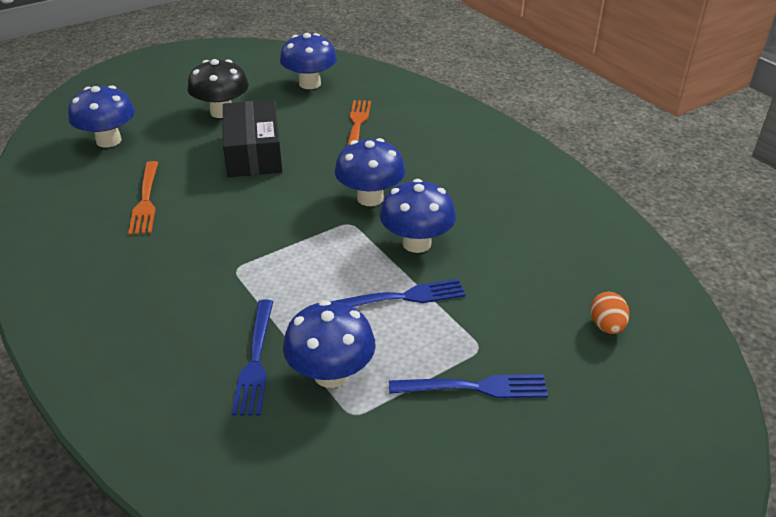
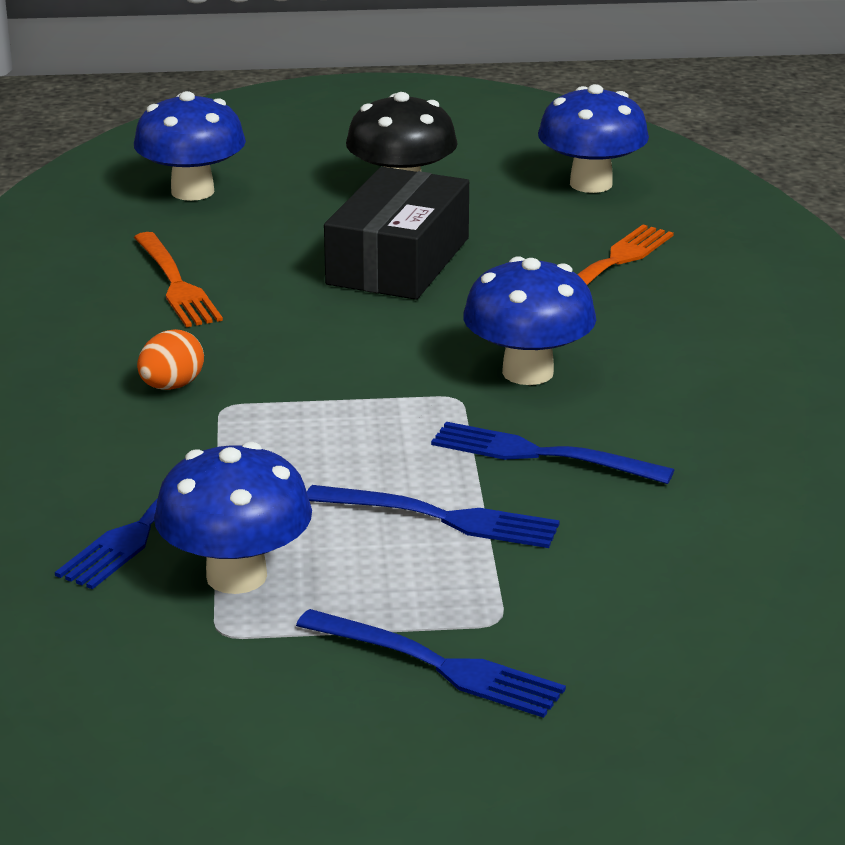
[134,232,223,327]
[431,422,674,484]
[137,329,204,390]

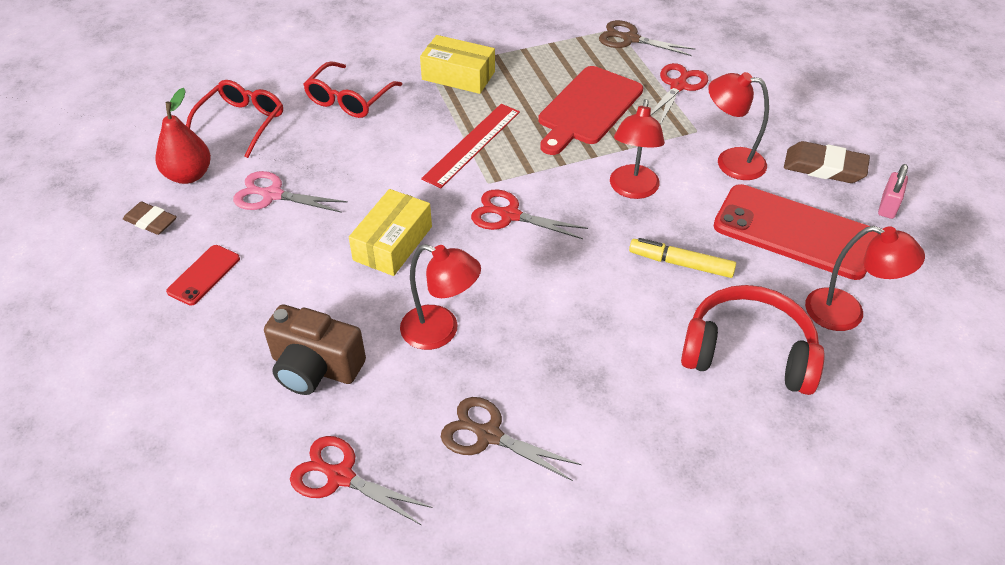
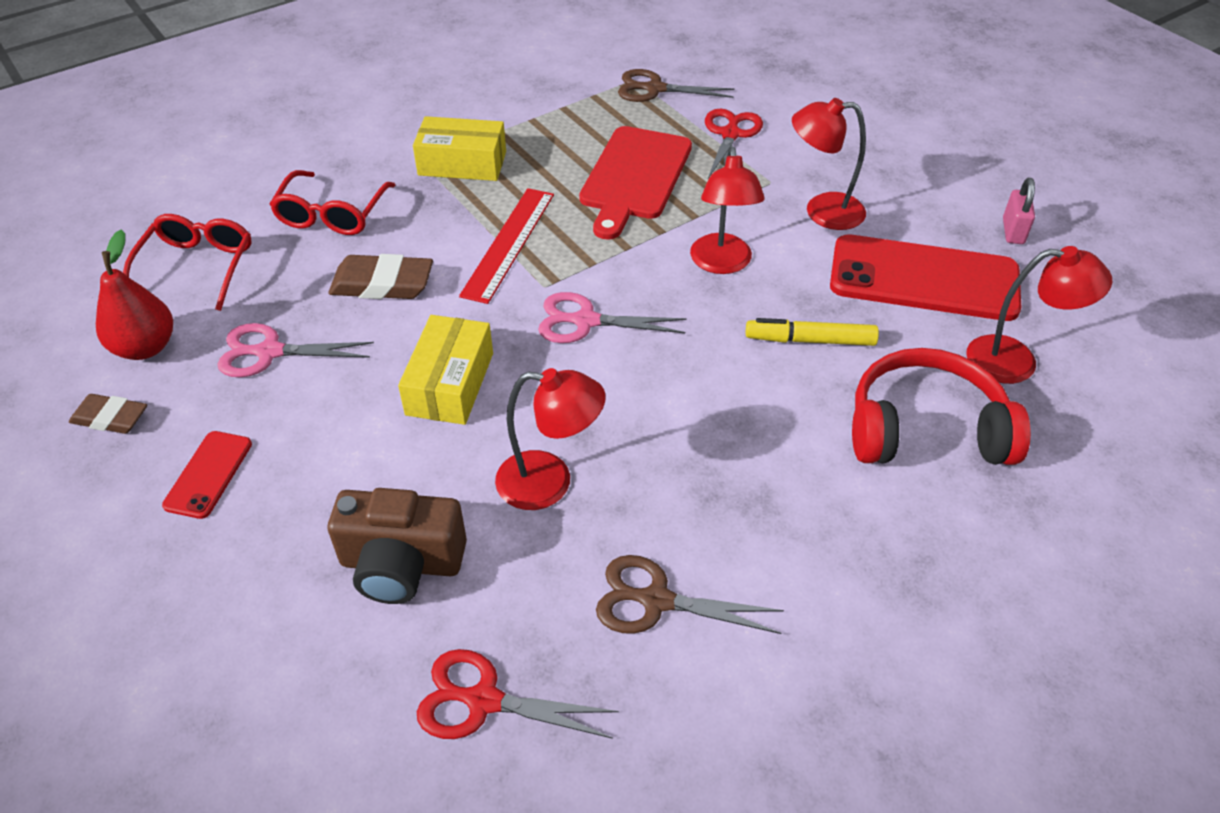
[328,254,433,299]
[538,292,686,343]

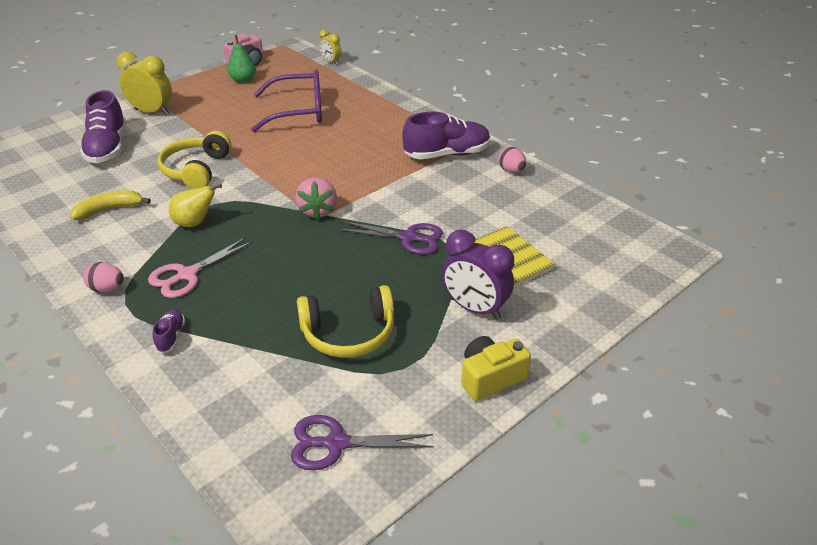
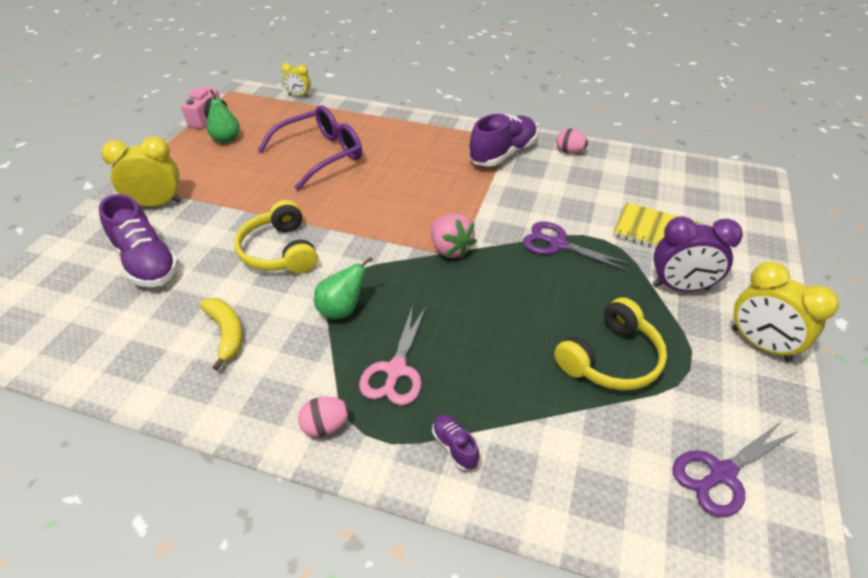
[314,257,373,320]
[199,298,243,371]
[523,222,632,271]
[732,262,839,362]

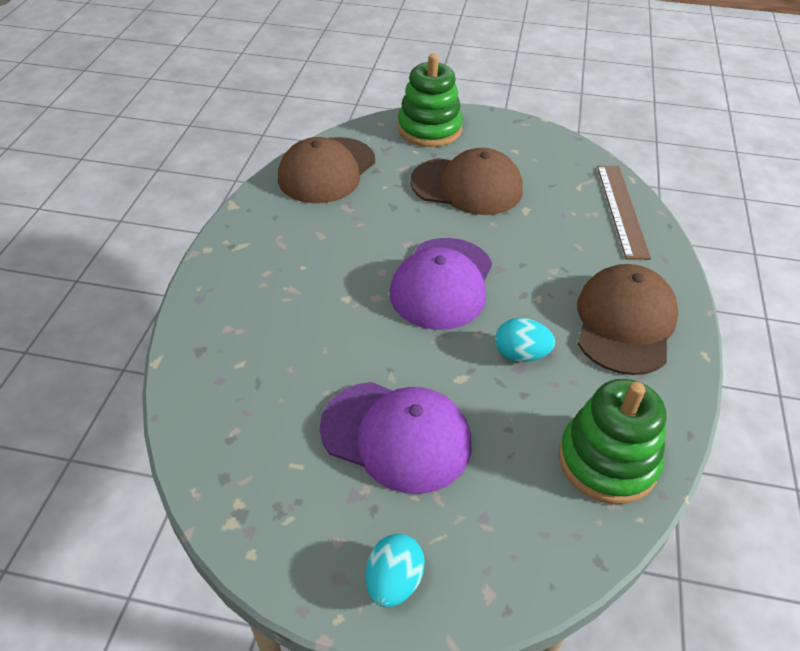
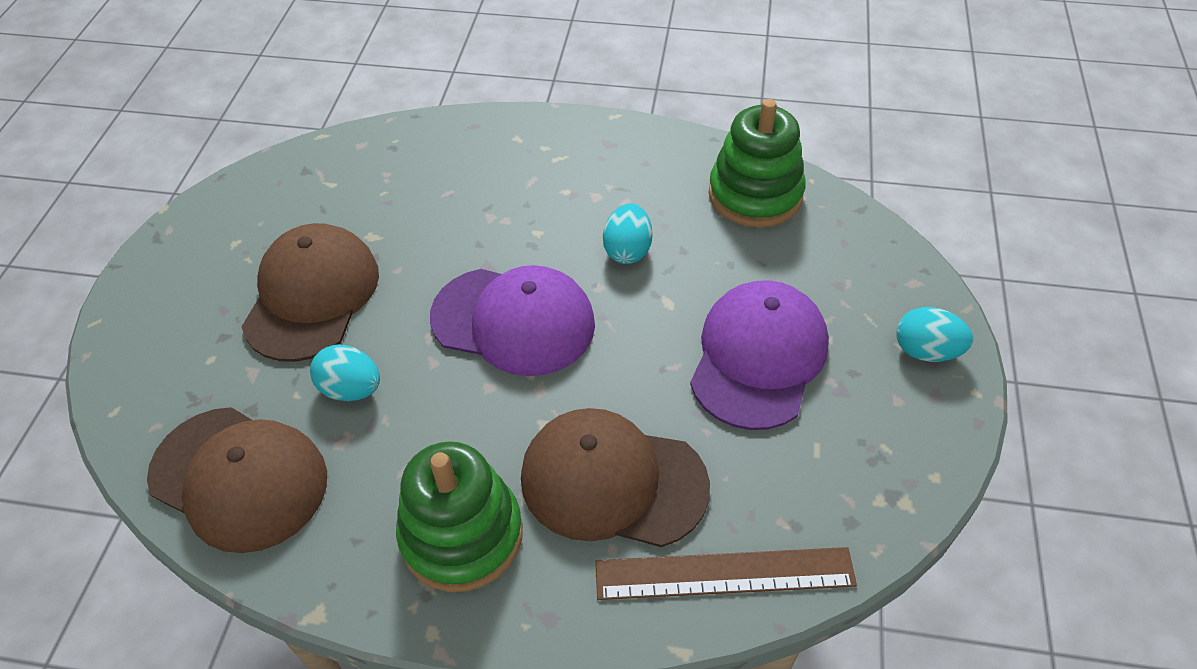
[396,441,523,592]
[595,547,857,600]
[521,408,710,547]
[310,345,380,401]

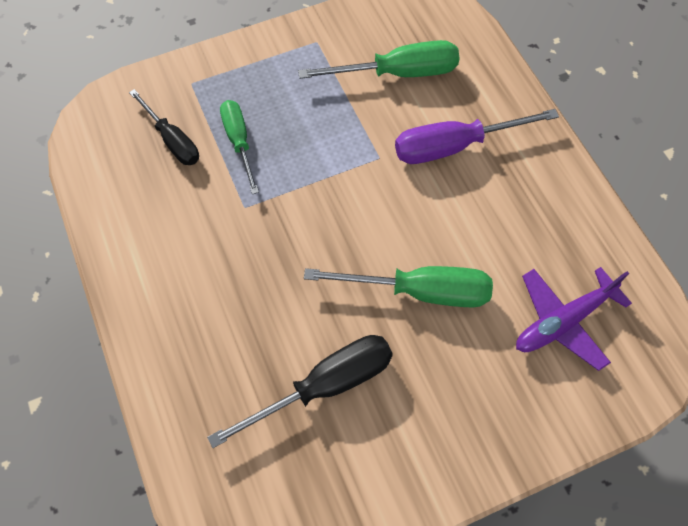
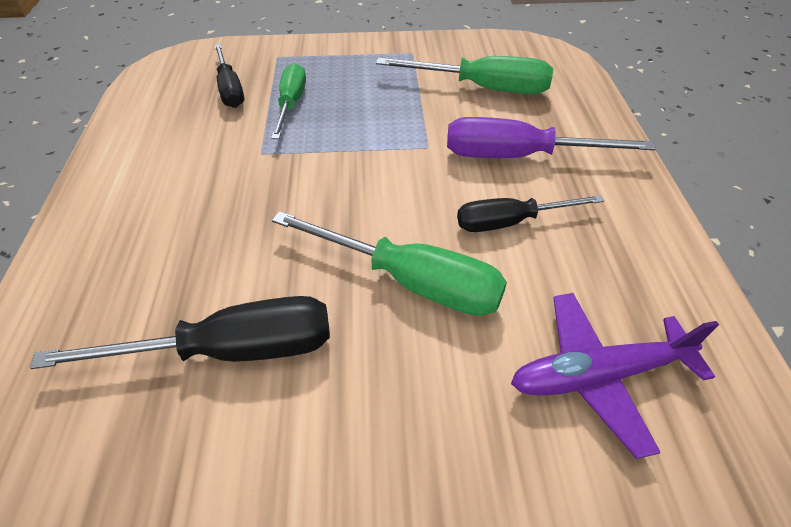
[457,195,604,232]

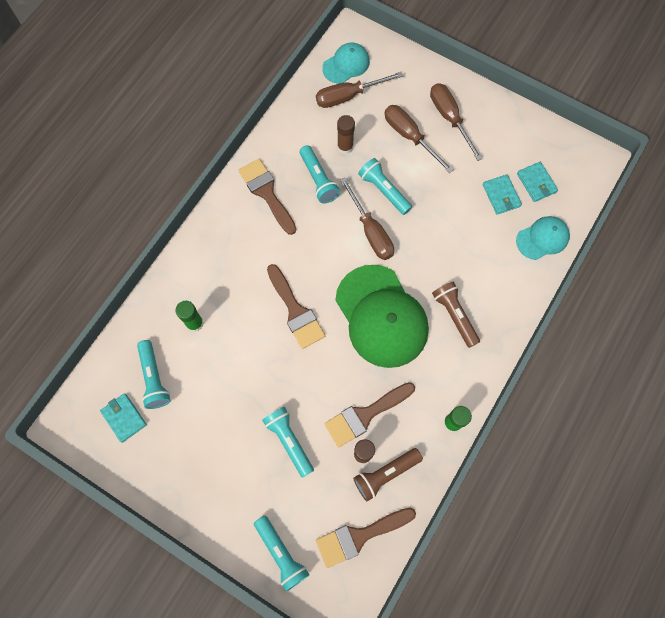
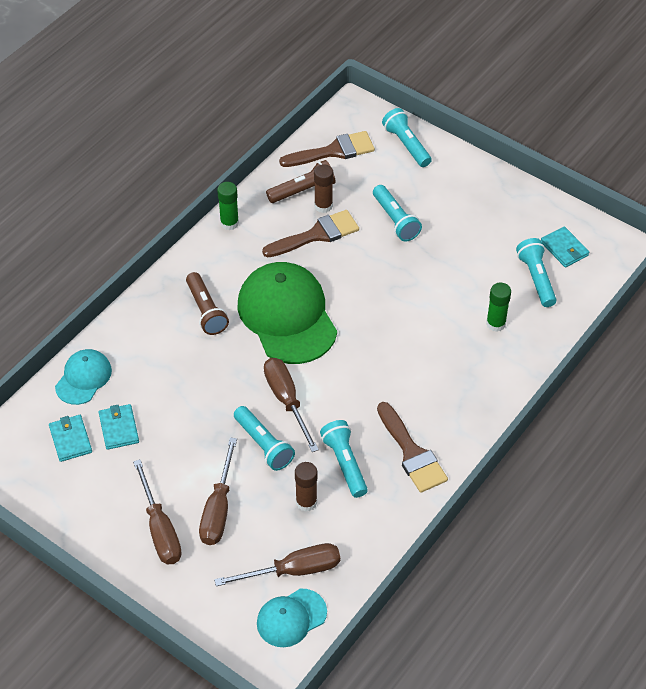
[199,437,237,545]
[55,349,112,405]
[267,264,325,349] (first image)

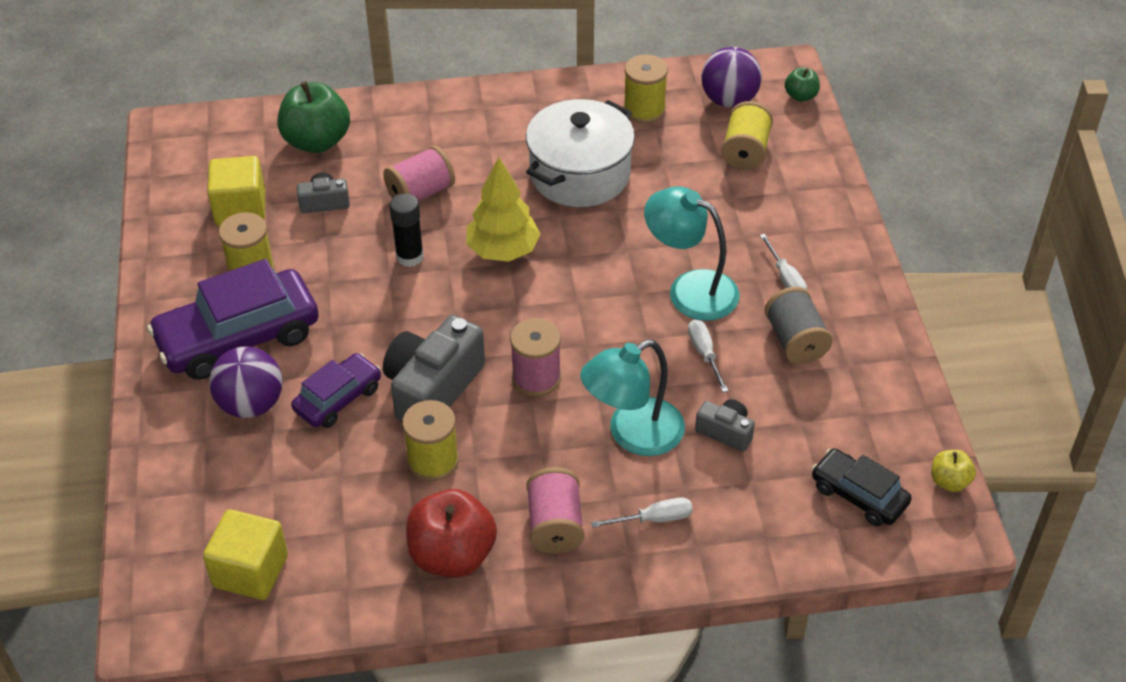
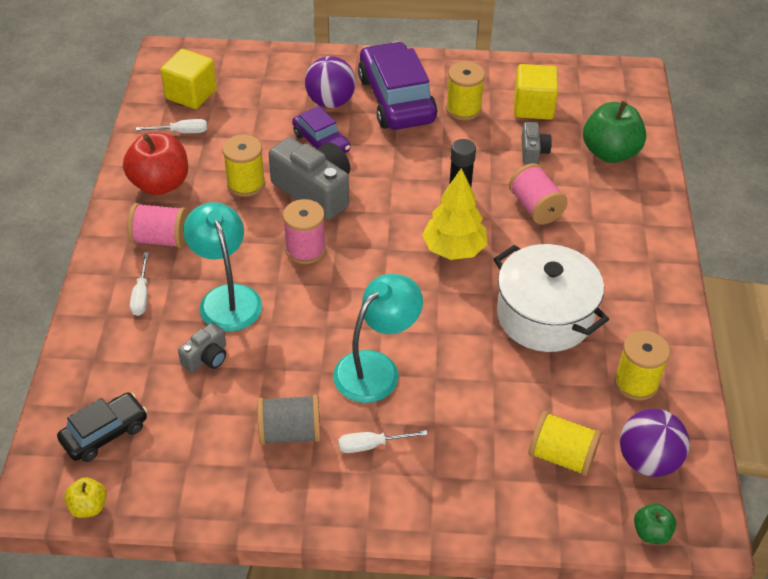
[136,119,207,133]

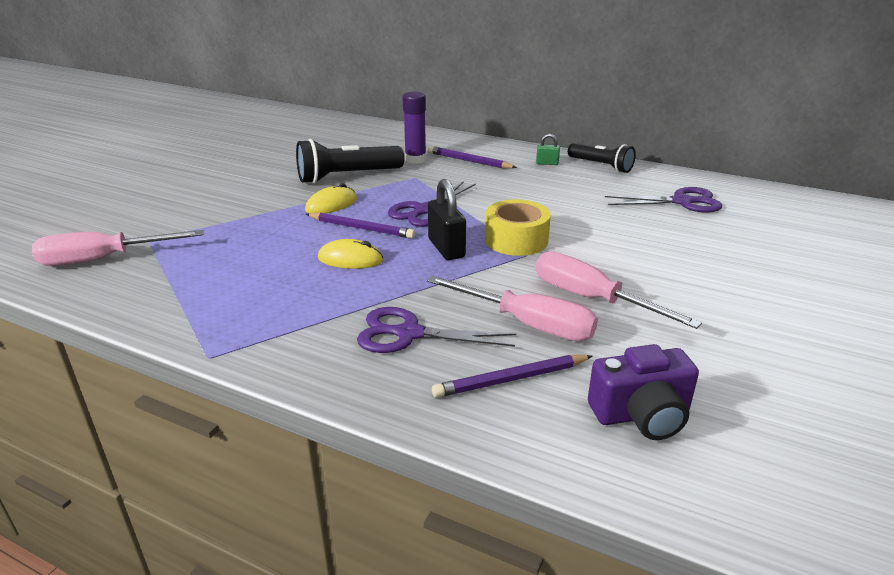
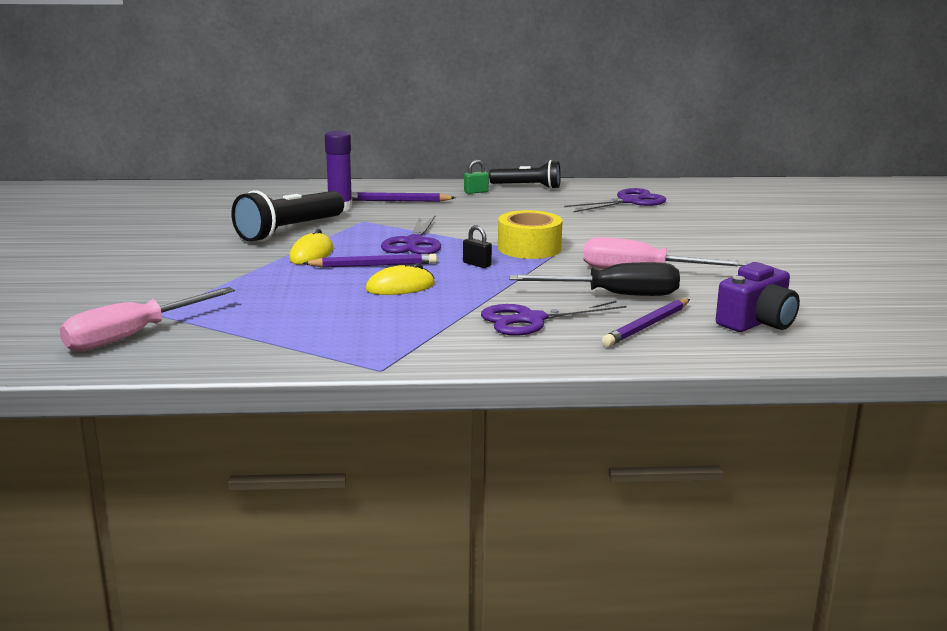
[463,225,492,268]
[509,262,680,296]

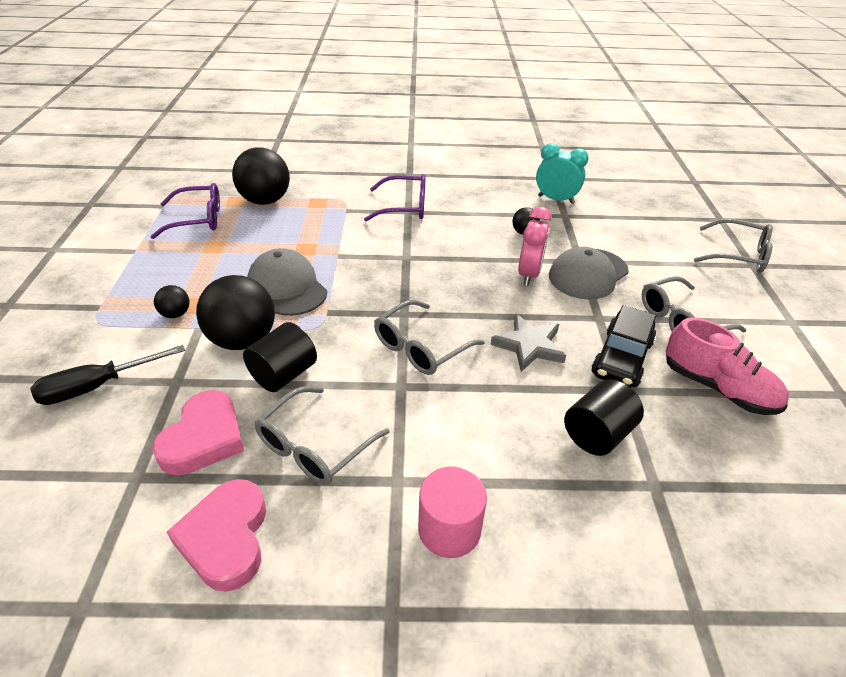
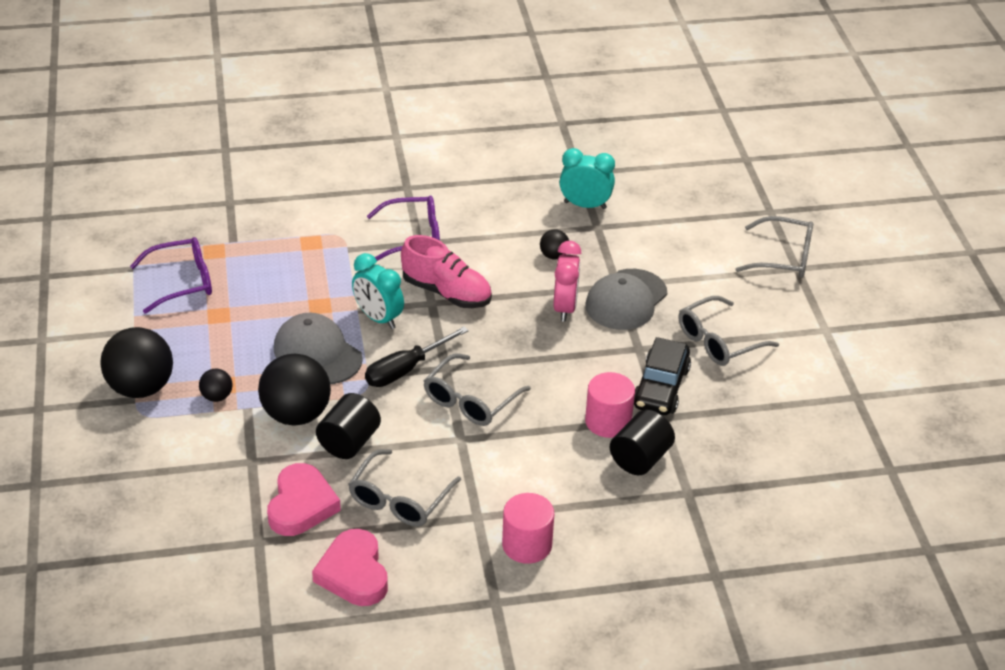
[100,327,173,398]
[491,314,566,372] (first image)
[401,235,492,308]
[365,327,469,387]
[352,253,404,329]
[585,372,635,438]

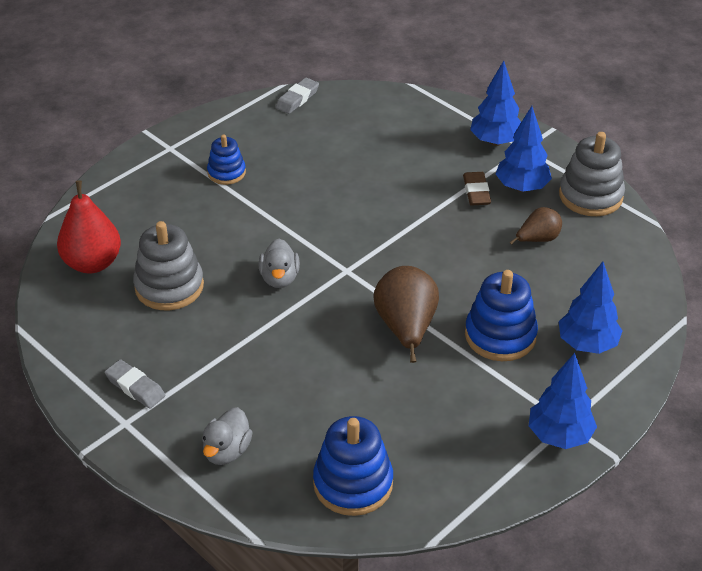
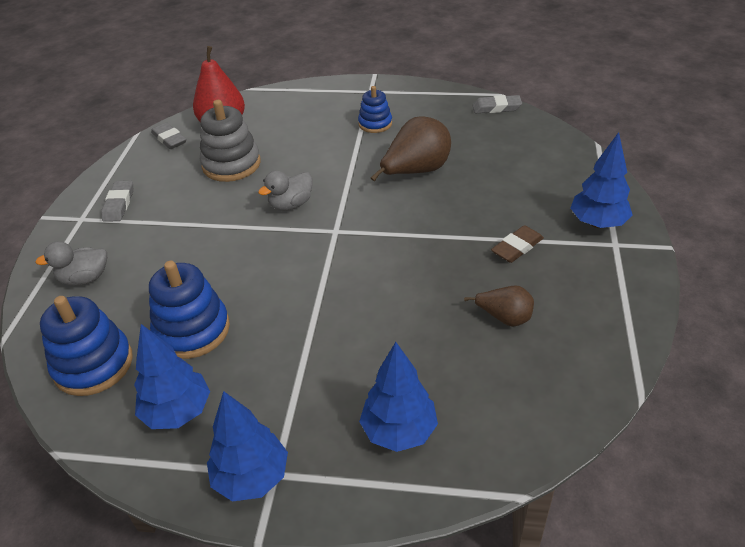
[134,324,210,429]
[559,132,625,216] (first image)
[371,116,451,181]
[149,261,230,359]
[151,122,186,149]

